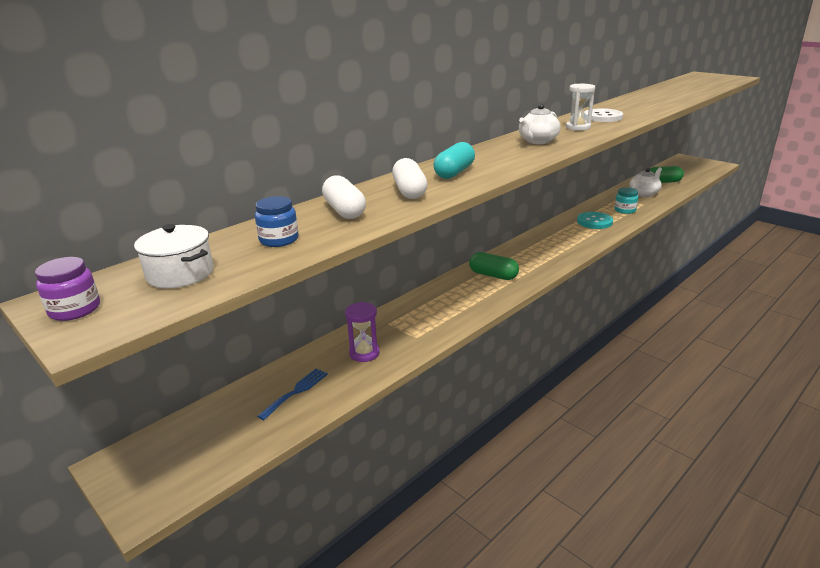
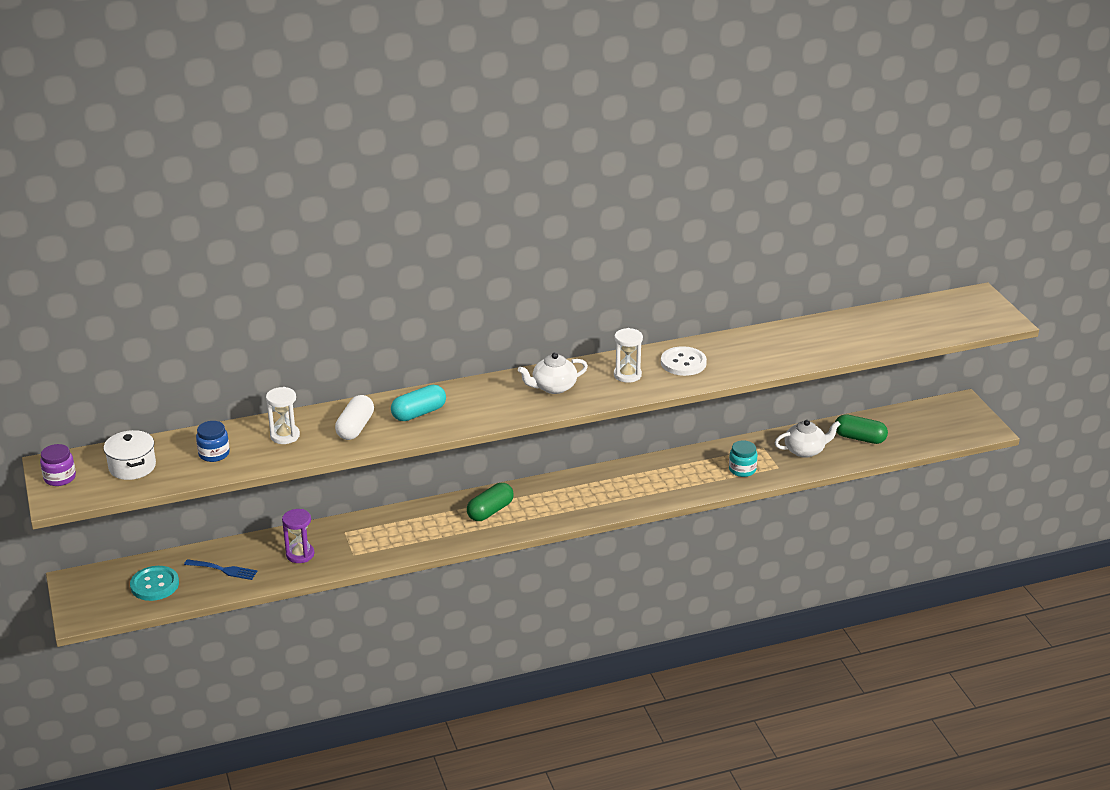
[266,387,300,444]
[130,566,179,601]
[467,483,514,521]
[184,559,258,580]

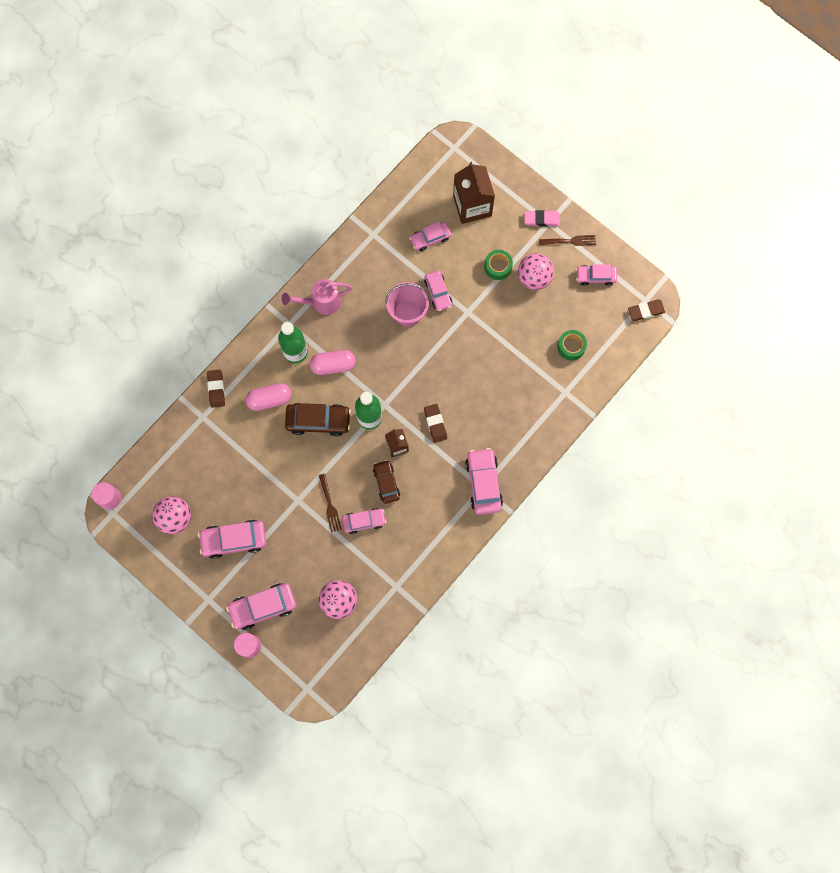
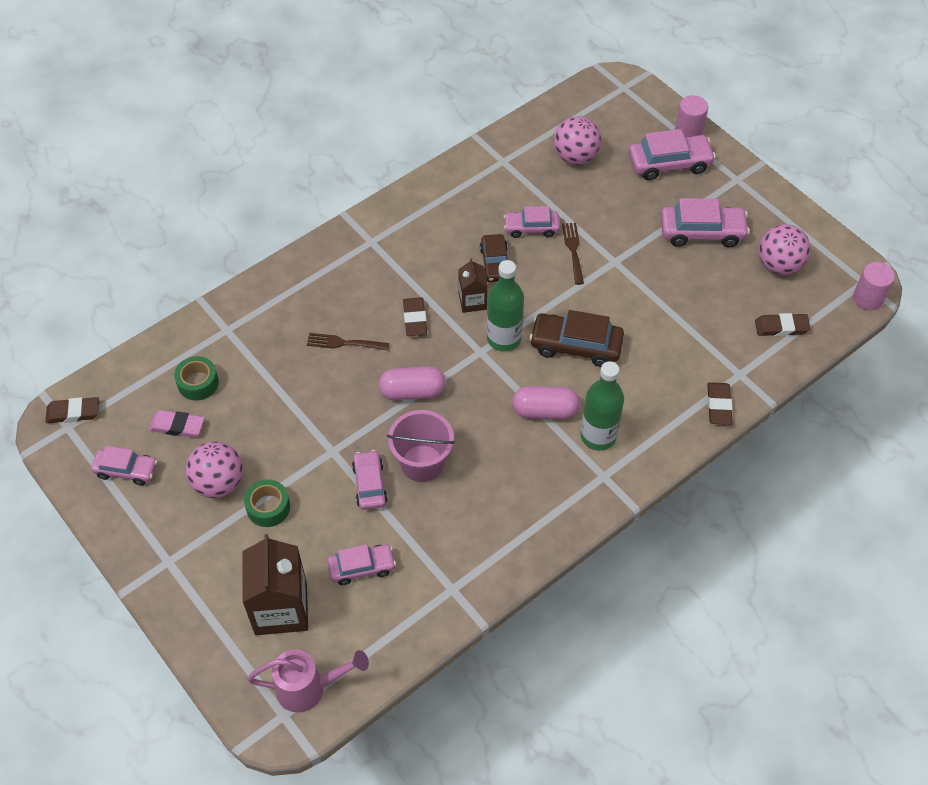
[149,410,205,437]
[307,333,390,351]
[247,649,369,712]
[379,366,446,400]
[465,448,503,515] (first image)
[755,313,811,336]

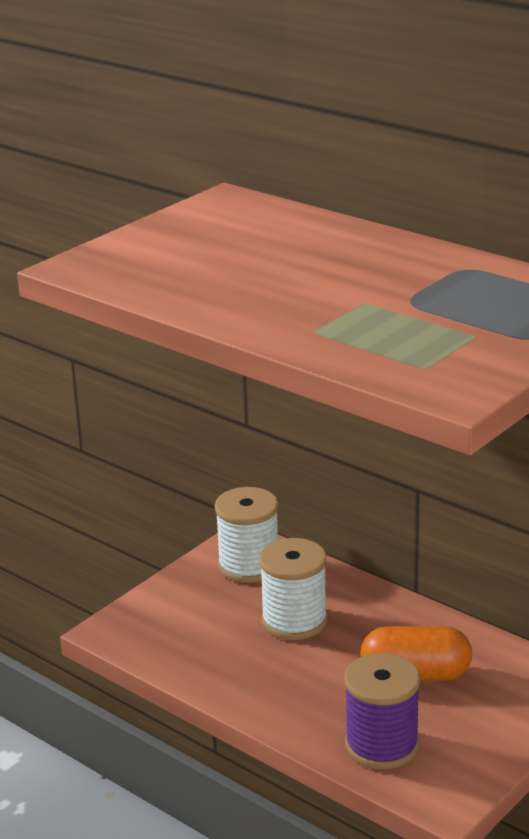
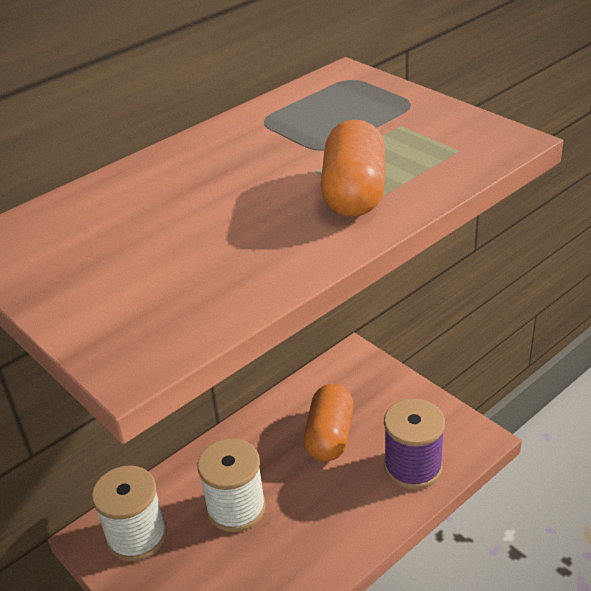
[320,119,385,217]

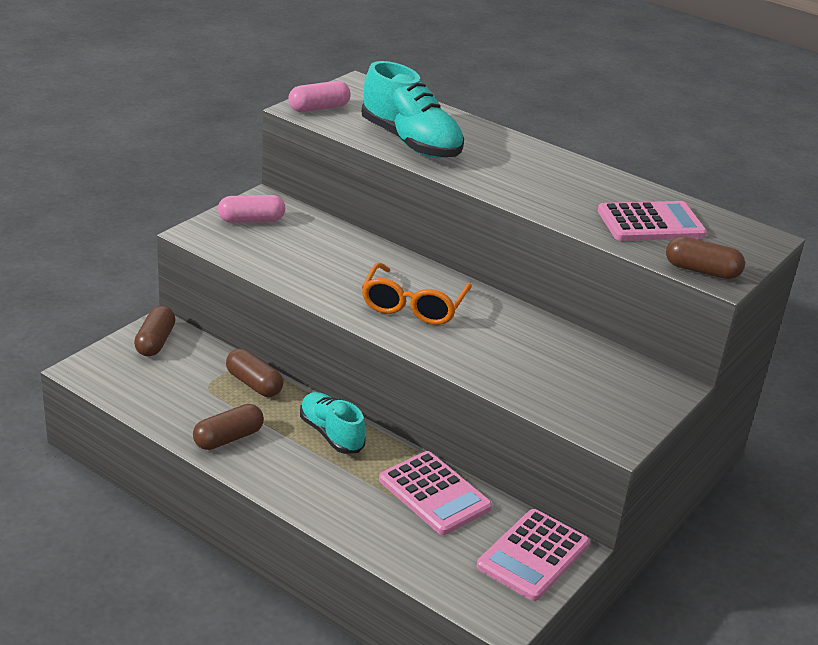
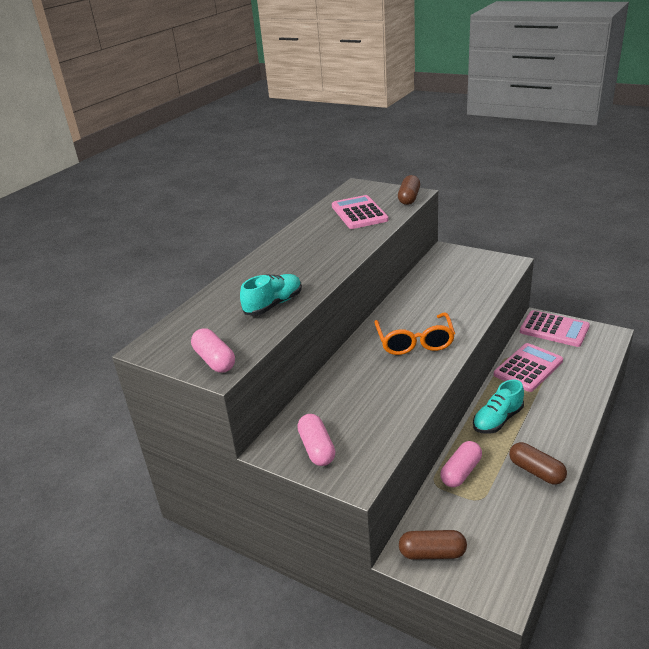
[240,274,302,316]
[374,312,455,355]
[440,441,482,487]

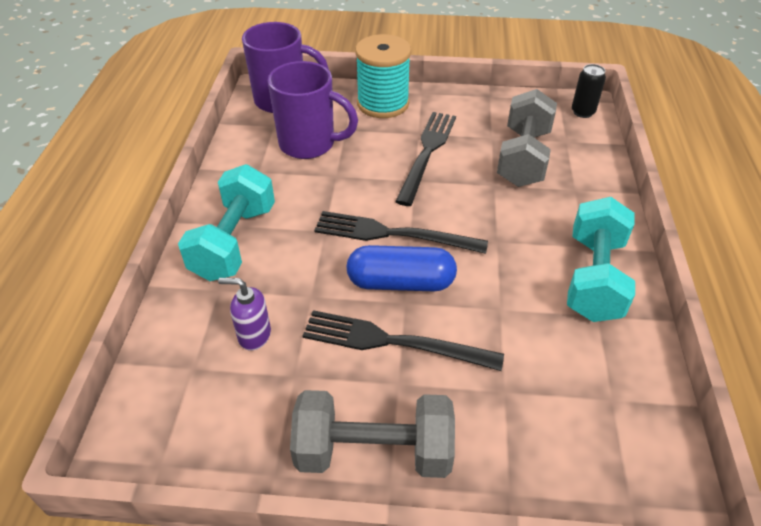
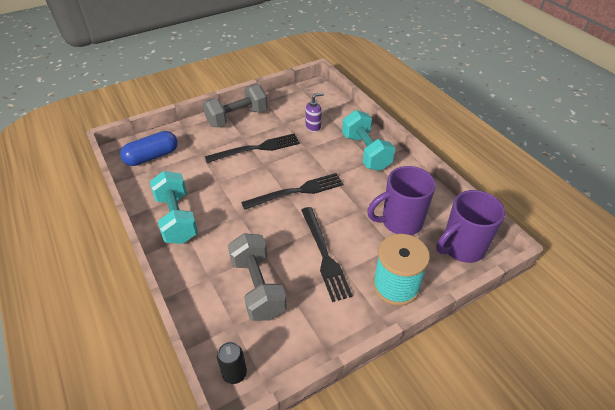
[120,131,178,166]

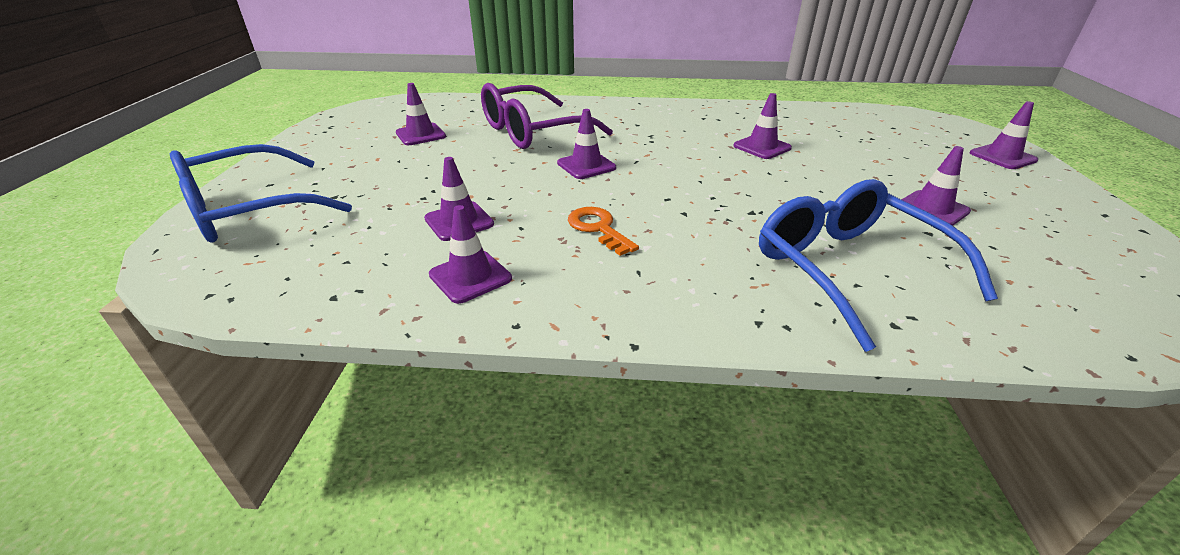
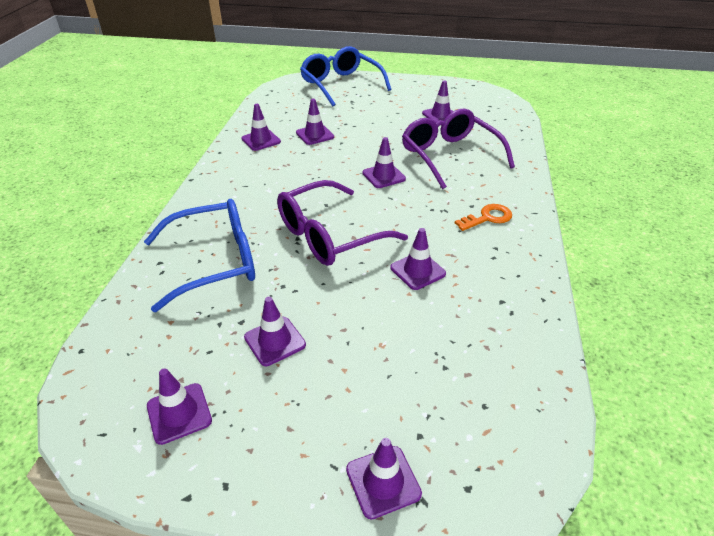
[455,204,512,231]
[277,180,408,266]
[147,368,212,445]

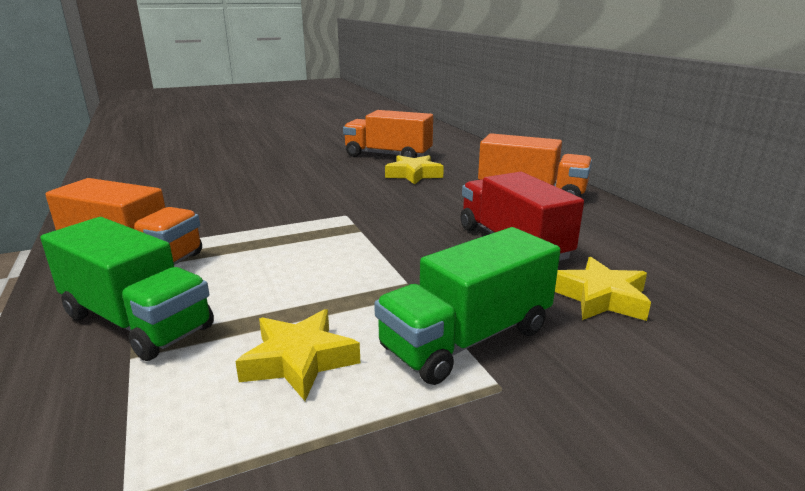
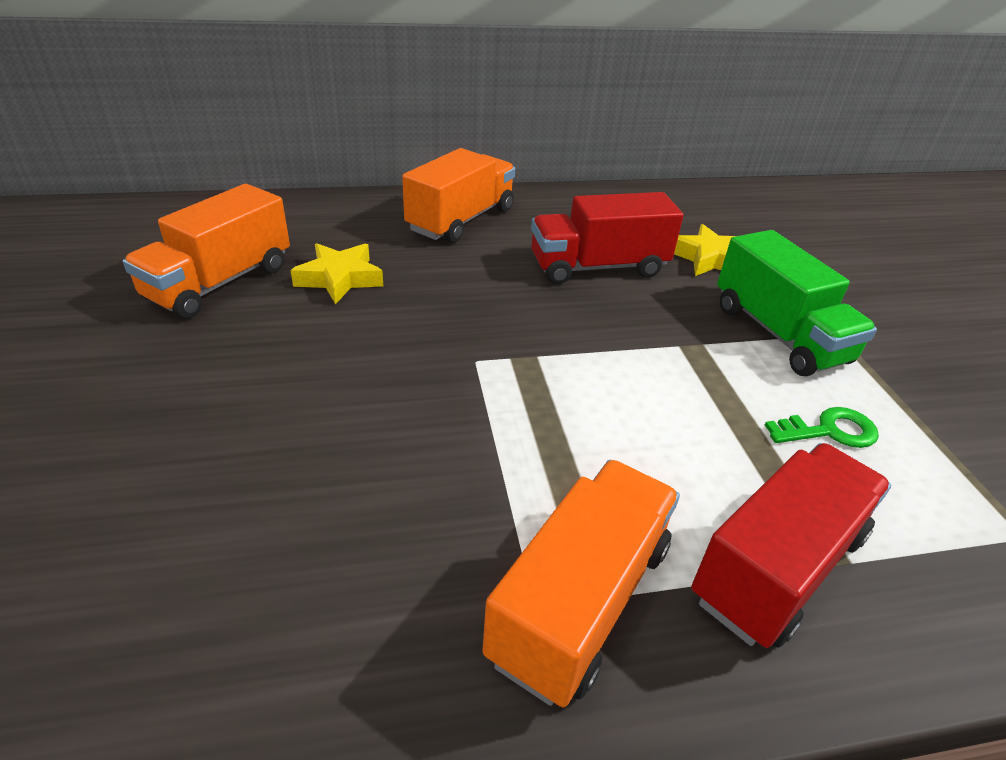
[691,443,891,648]
[765,407,879,448]

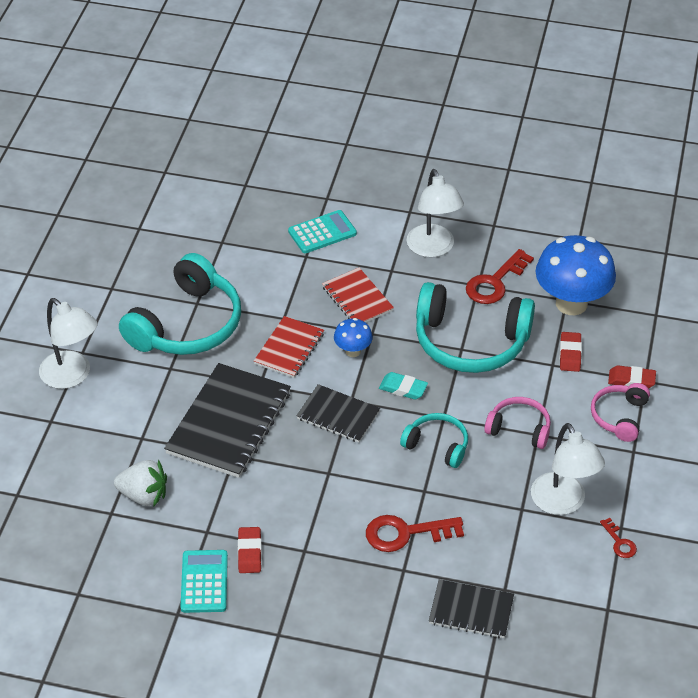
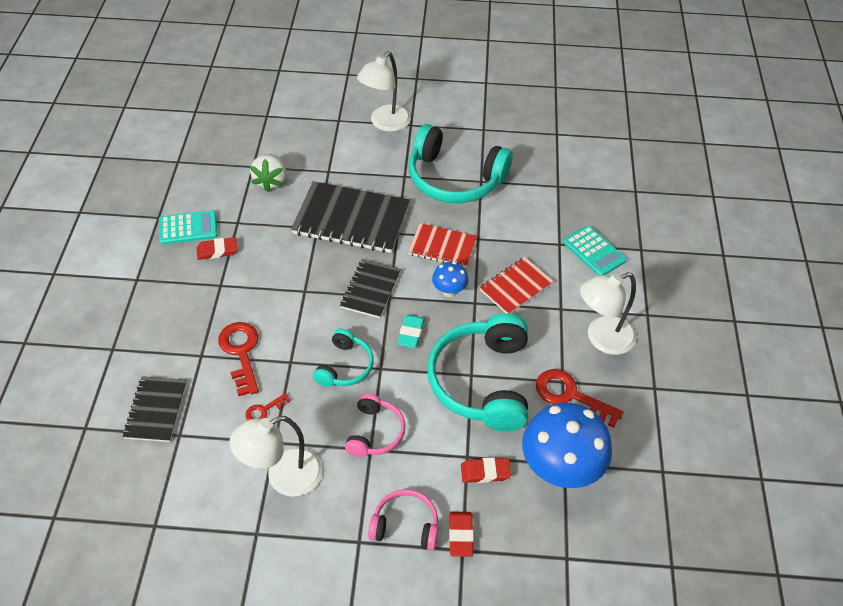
[245,393,291,421]

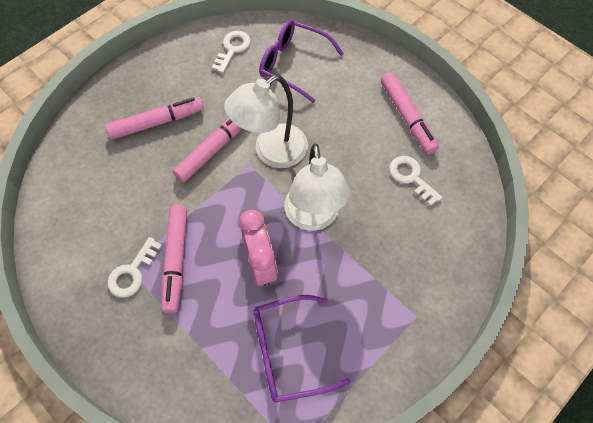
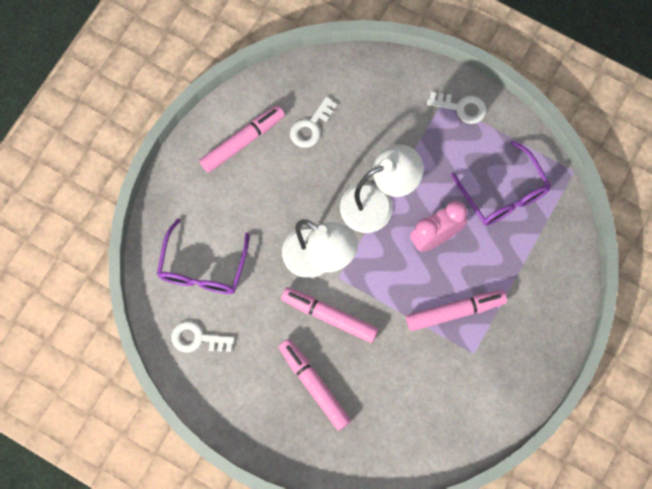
[427,92,486,124]

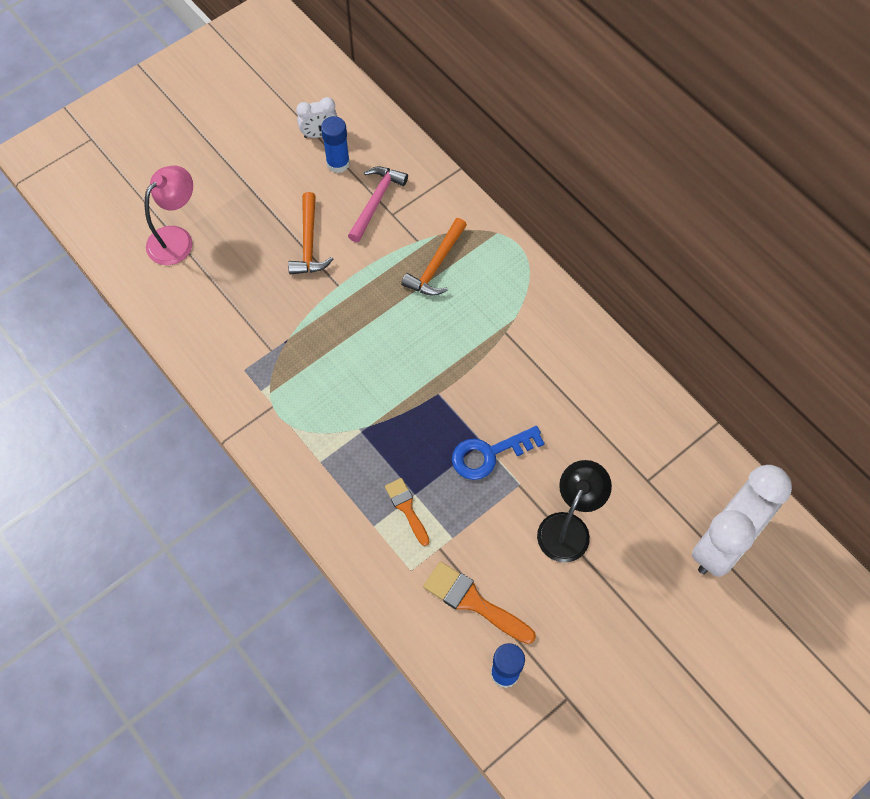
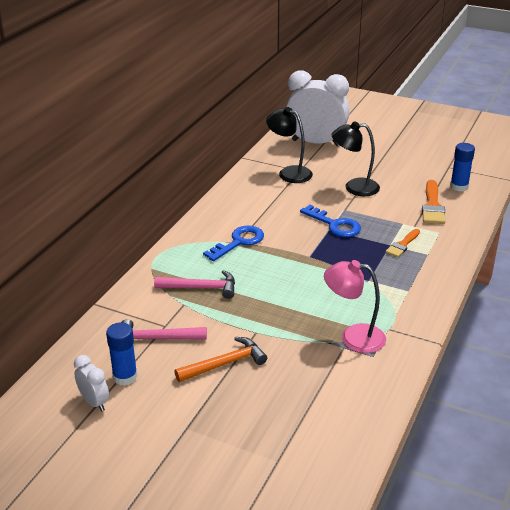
[324,260,386,353]
[154,270,235,299]
[266,107,313,183]
[203,226,264,261]

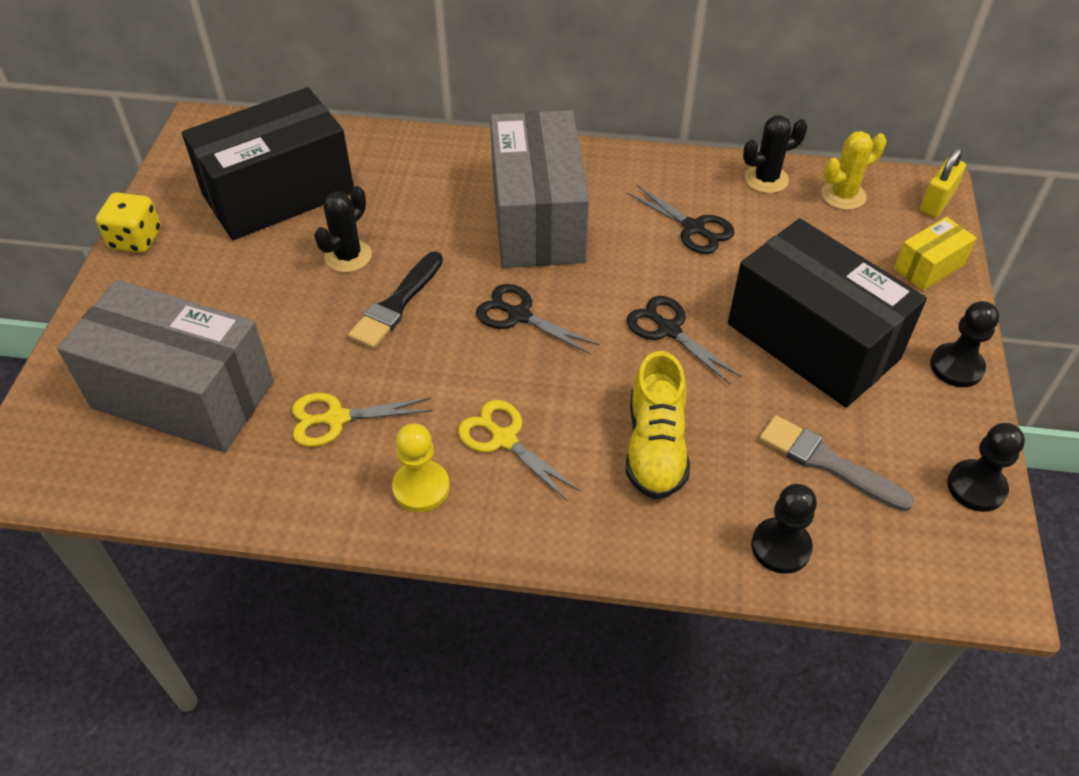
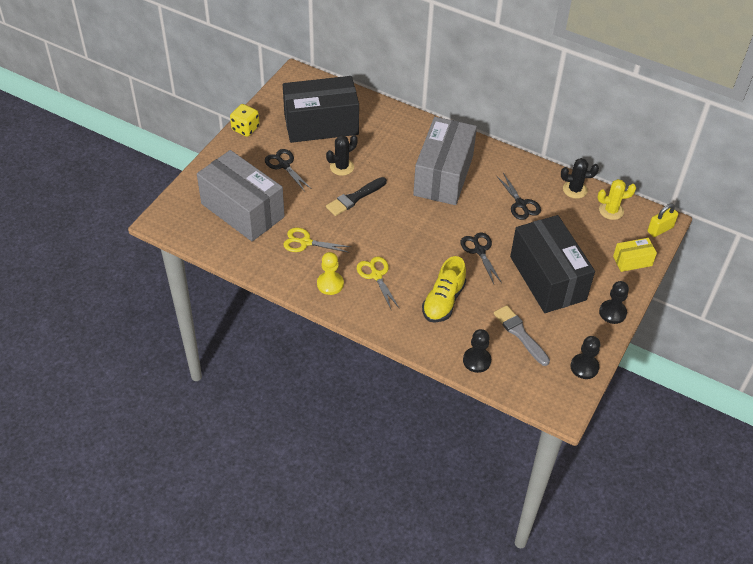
[265,149,311,192]

